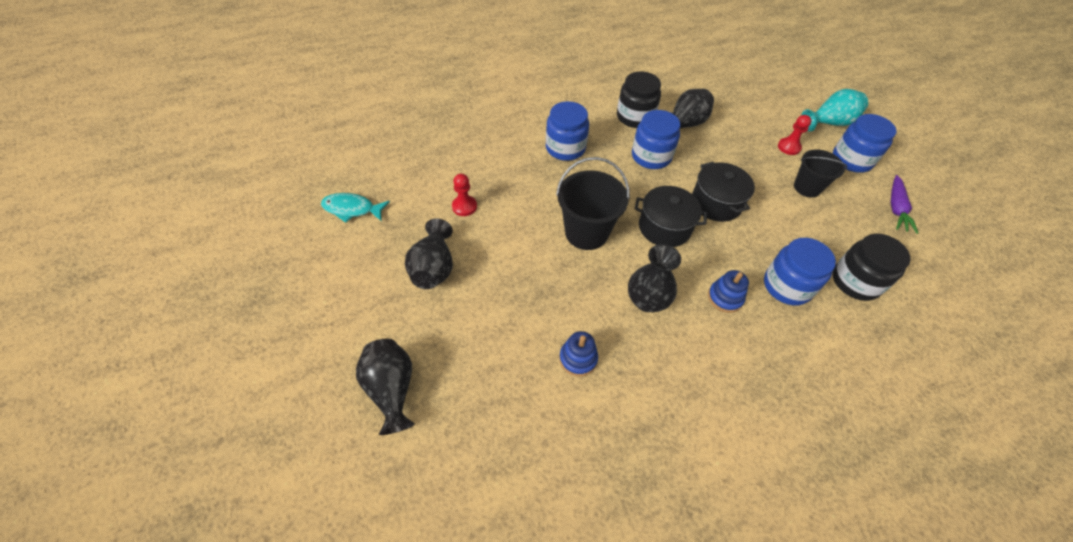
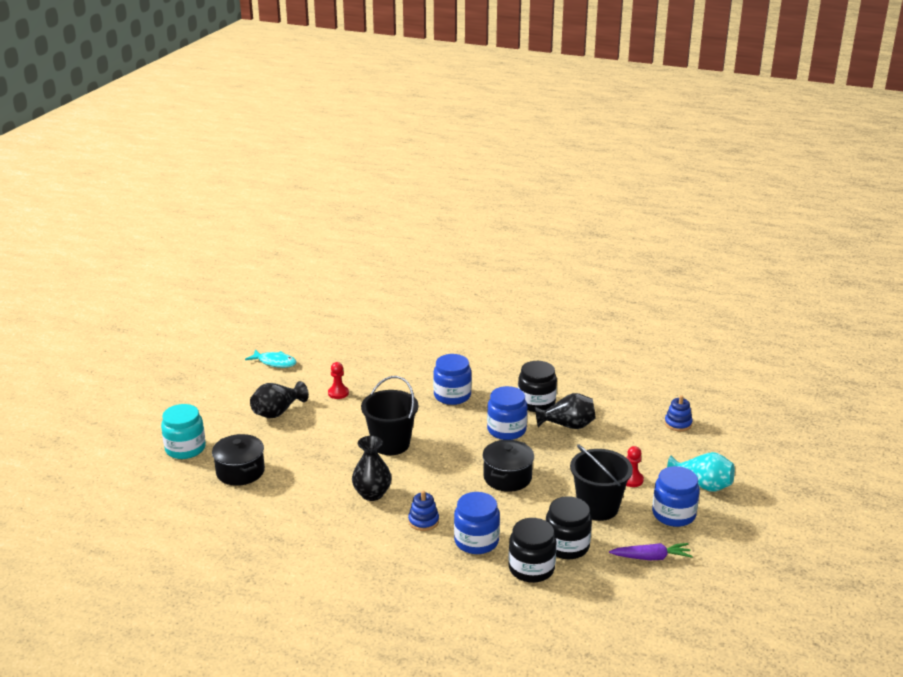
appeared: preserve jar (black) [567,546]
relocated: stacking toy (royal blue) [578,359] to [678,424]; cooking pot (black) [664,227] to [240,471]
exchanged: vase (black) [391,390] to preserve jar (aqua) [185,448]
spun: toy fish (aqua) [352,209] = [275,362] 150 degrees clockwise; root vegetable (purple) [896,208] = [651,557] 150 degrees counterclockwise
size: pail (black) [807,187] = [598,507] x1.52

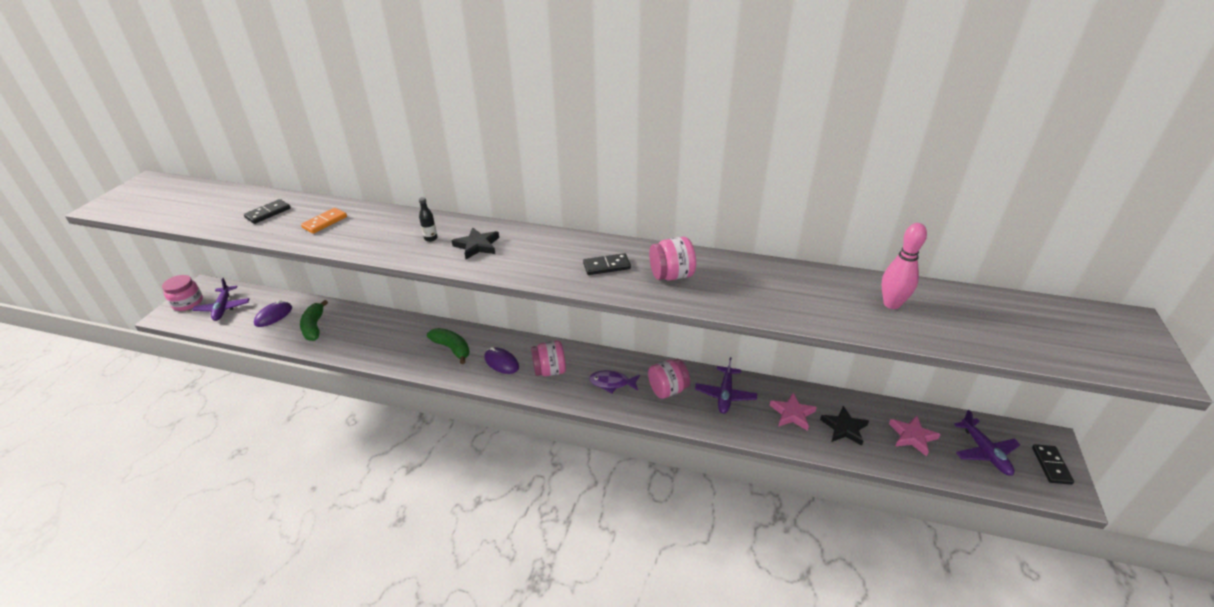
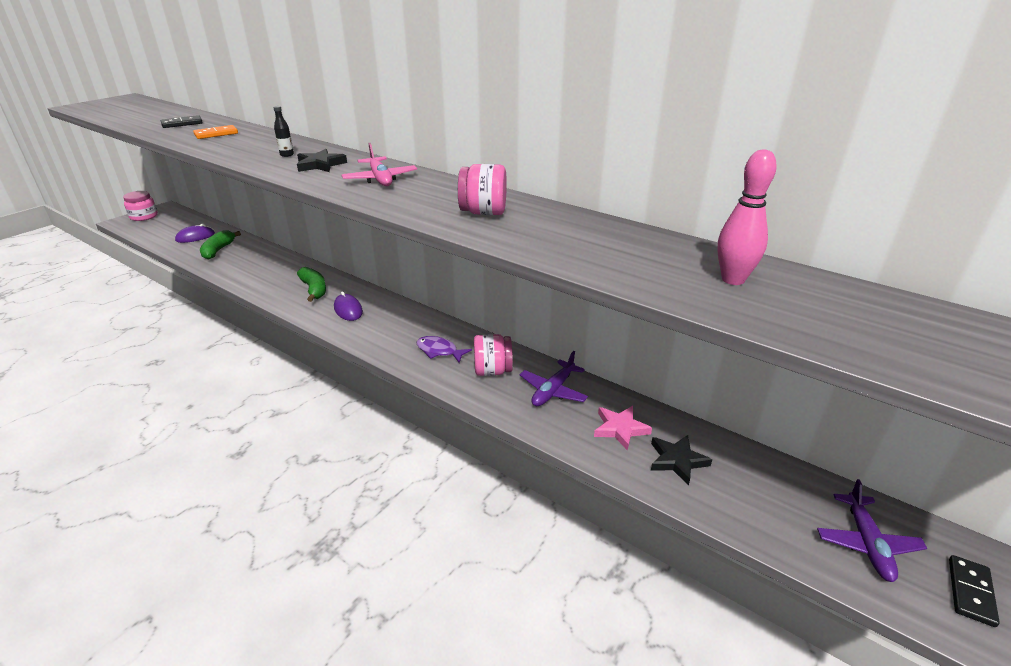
missing: plane (purple) [223,308]; preserve jar (pink) [549,370]; domino (black) [606,266]; star (pink) [912,436]
appeared: plane (pink) [380,179]

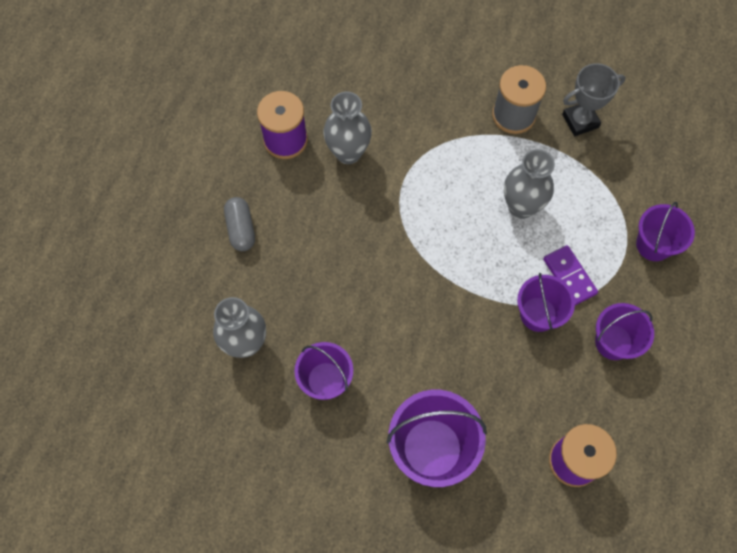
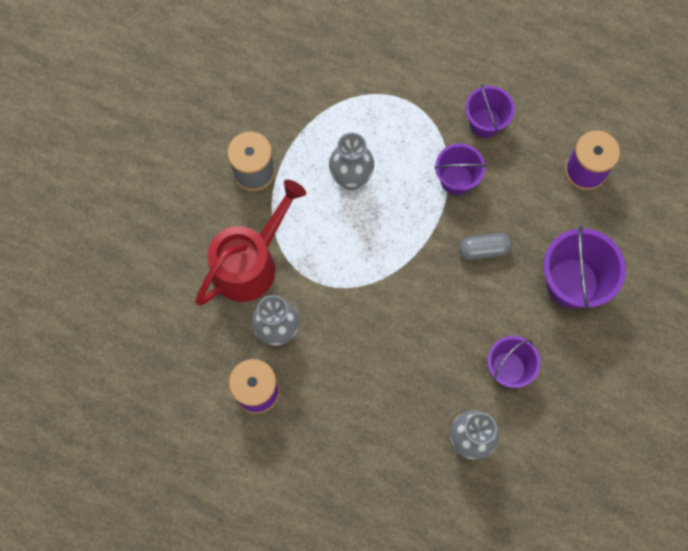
missing: domino (purple) [569,276]; trophy (gray) [580,121]; pail (purple) [654,244]
appeared: watering pot (red) [250,263]
relocated: pill (gray) [241,229] to [483,249]

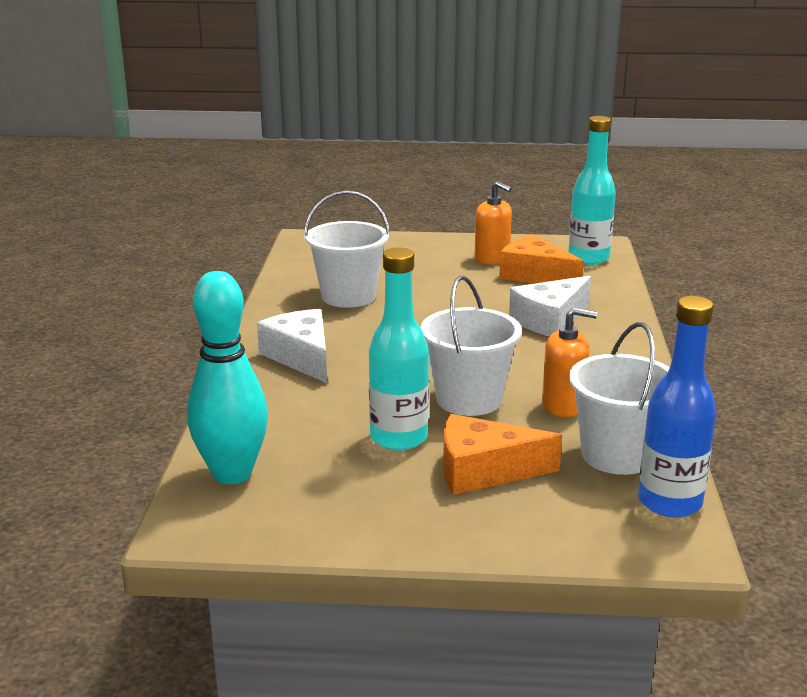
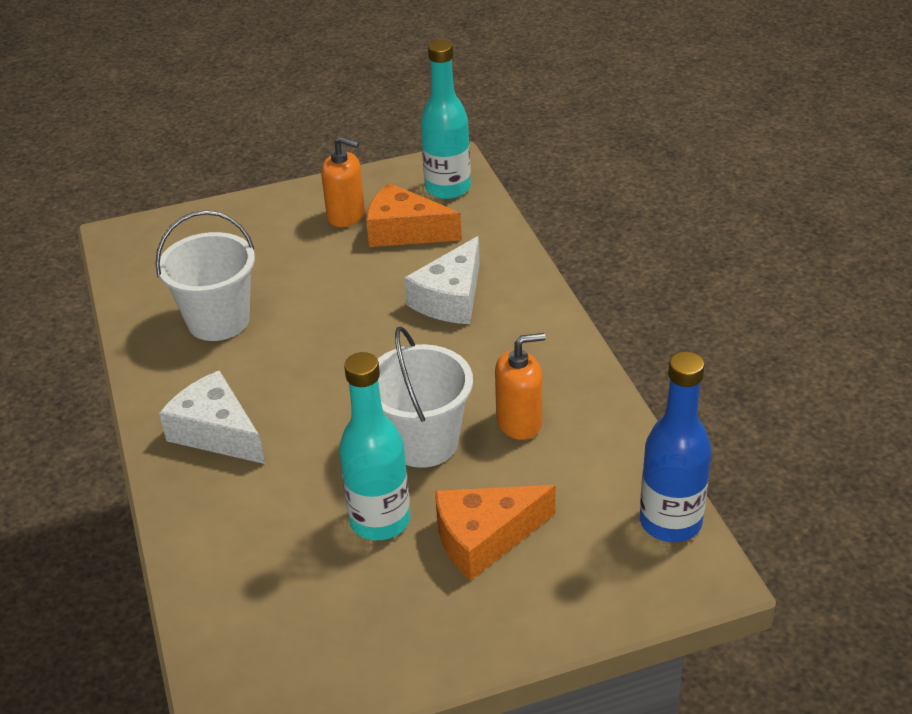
missing: bowling pin (aqua) [232,473]; pail (snow-white) [617,455]

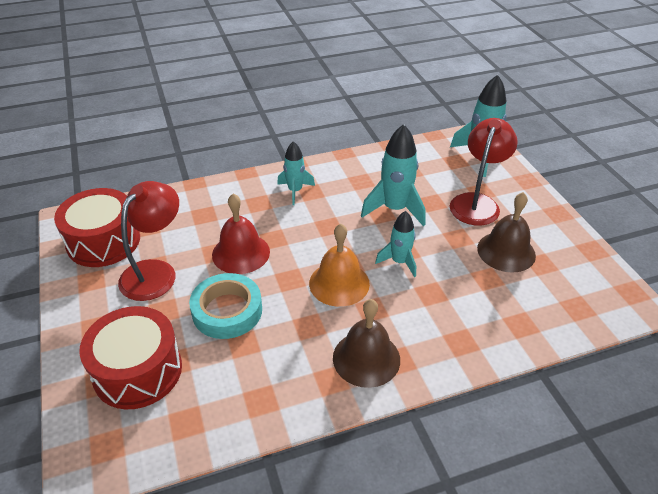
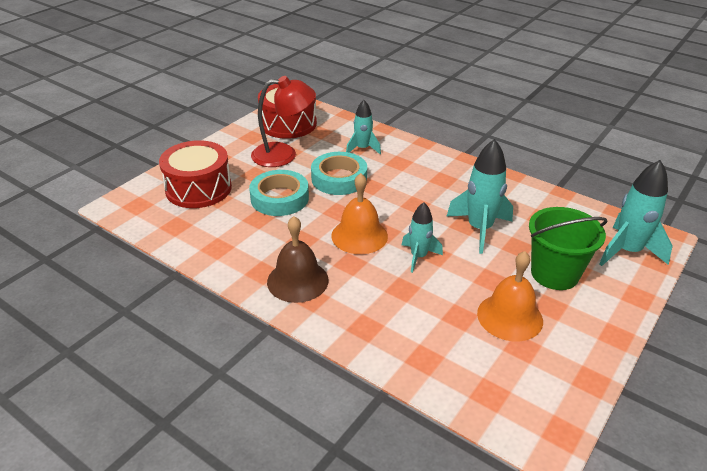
relocated: toy rocket (aqua) [295,191] to [362,149]
exchanged: school bell (red) [241,253] to roll of tape (aqua) [339,178]; lamp (red) [477,202] to pail (green) [554,274]
colour: school bell (brown) [506,251] to school bell (orange-coloured) [510,317]

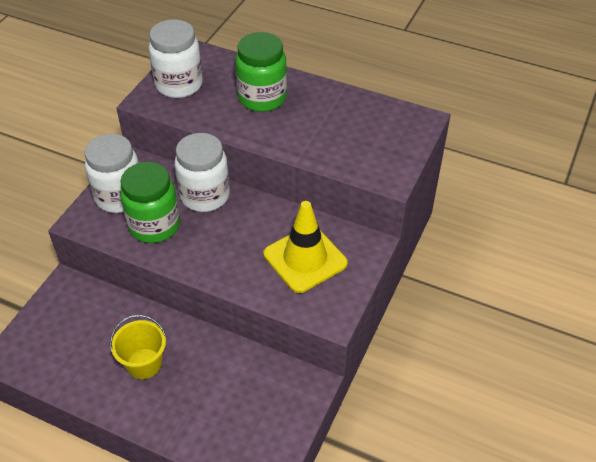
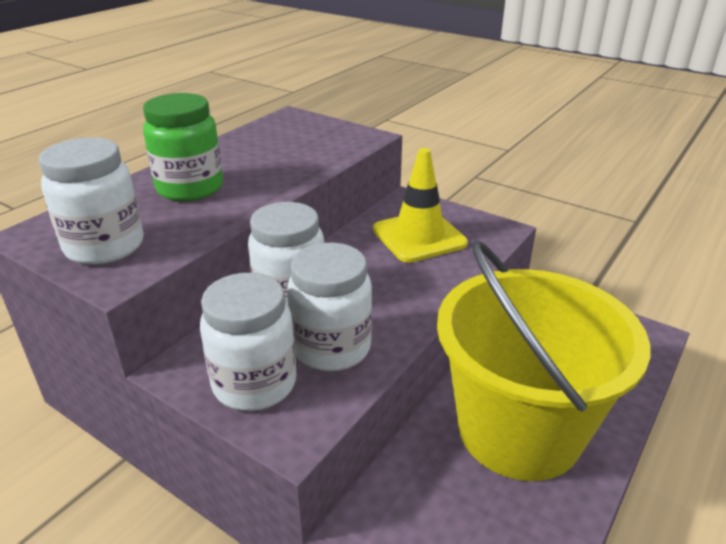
colour: preserve jar (green) [154,225] to preserve jar (snow-white) [331,348]
size: pail (bright yellow) [144,363] = [519,430] x2.45

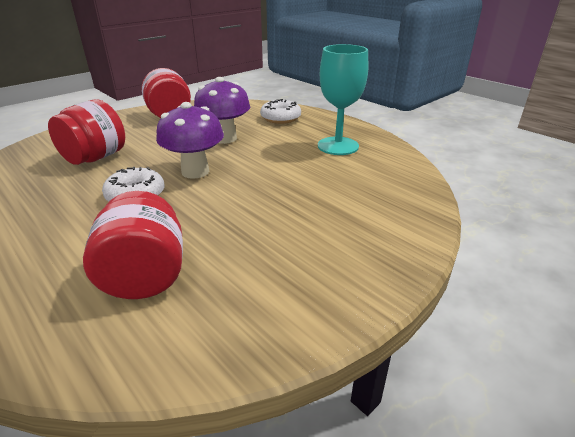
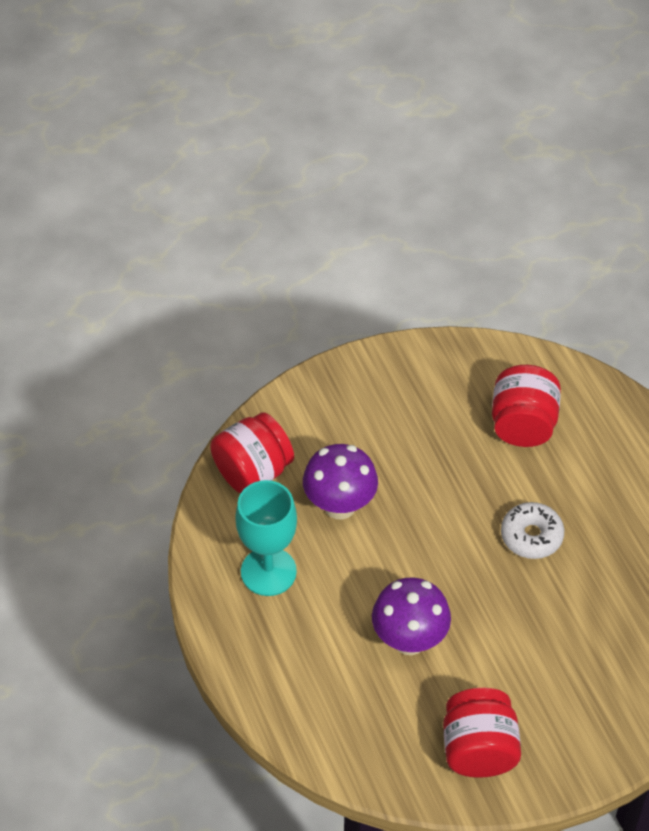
missing: doughnut (snow-white) [280,118]
relocated: preserve jar (red) [95,158] to [253,471]; mushroom (purple) [195,171] to [340,505]

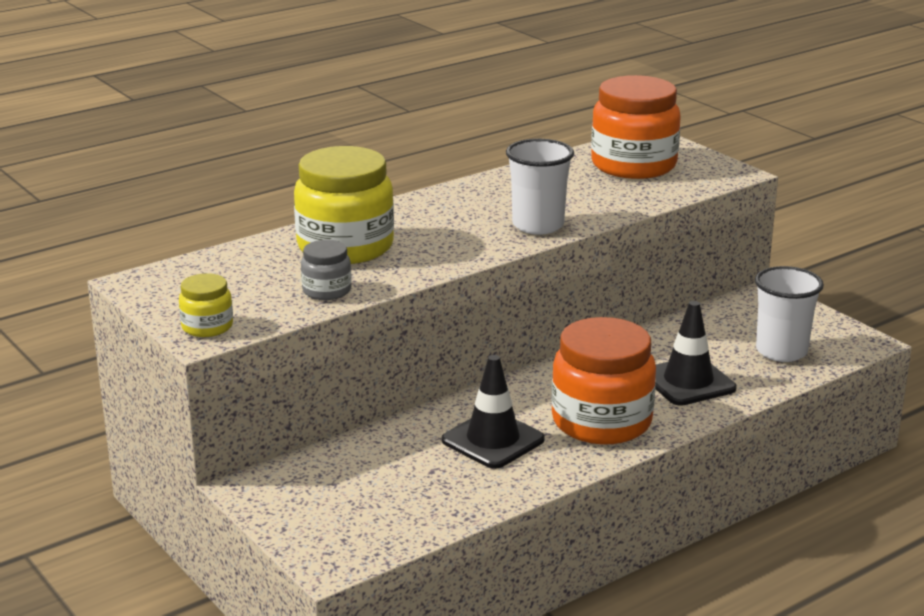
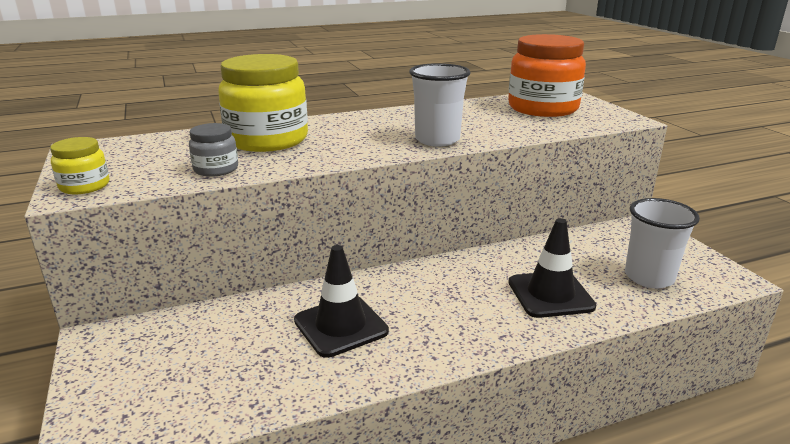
missing: preserve jar (orange-coloured) [601,421]

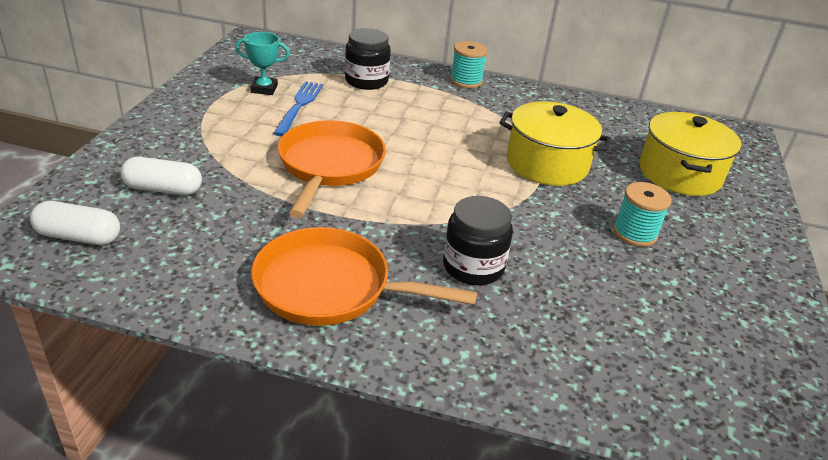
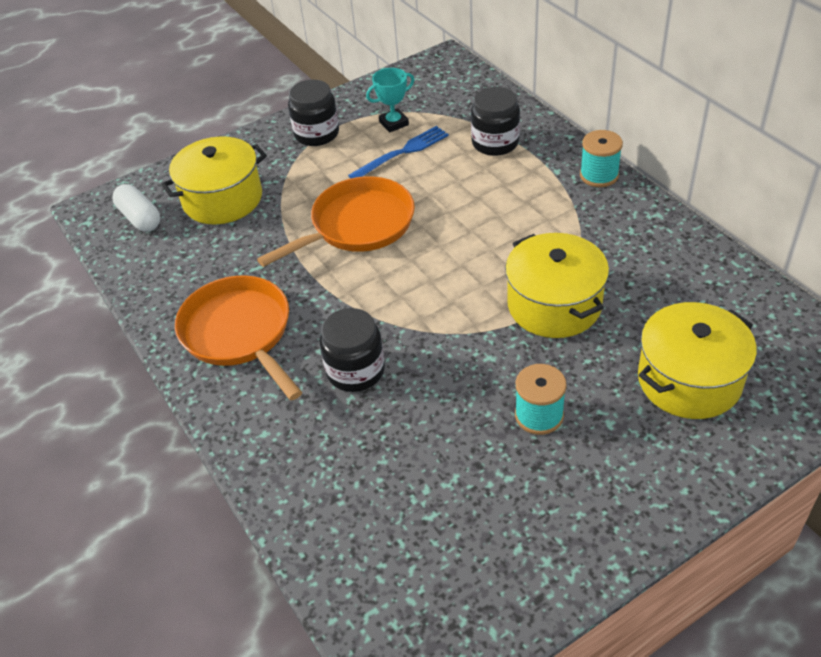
appeared: preserve jar (black) [316,134]
exchanged: pill (snow-white) [163,189] to cooking pot (bright yellow) [222,199]
spun: trophy (aqua) [264,89] = [394,123] 75 degrees counterclockwise

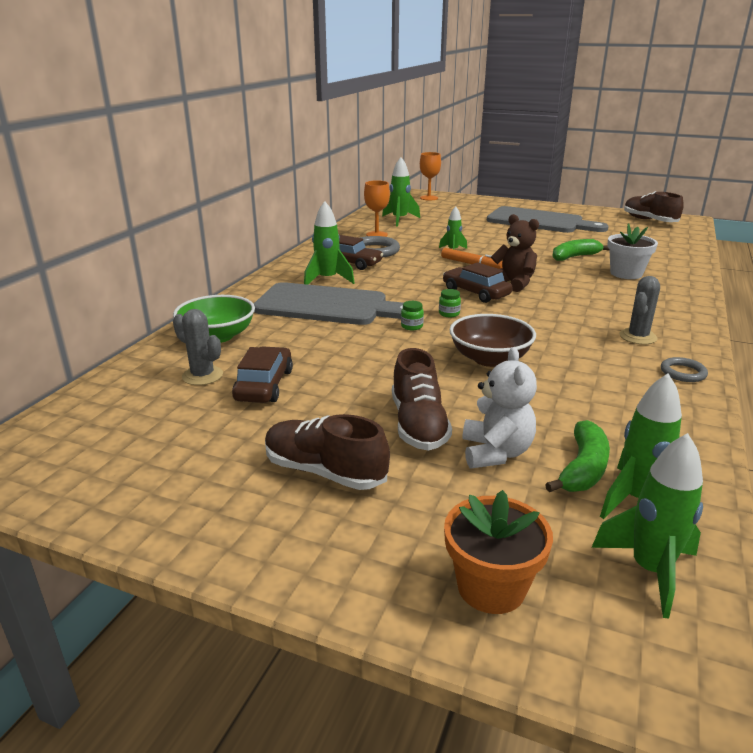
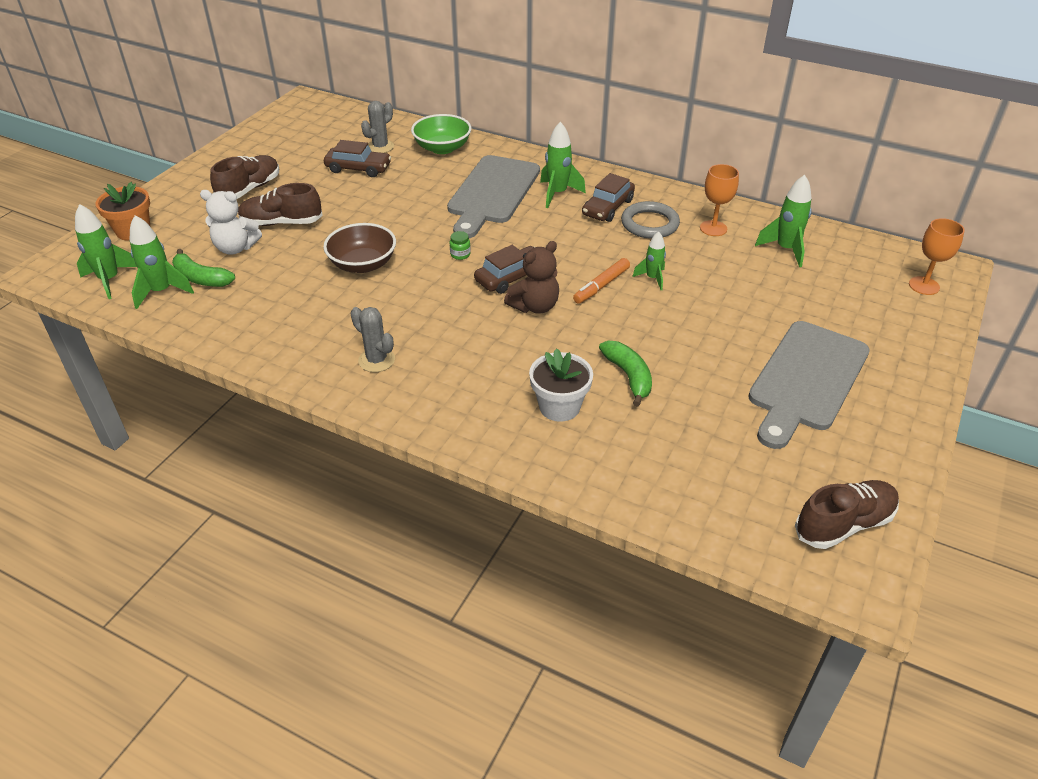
missing: preserve jar (green) [412,326]; ring (gray) [683,373]

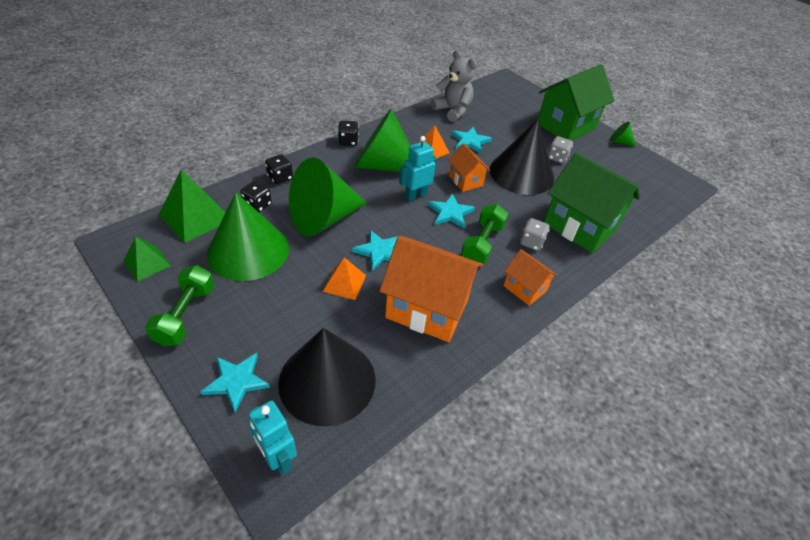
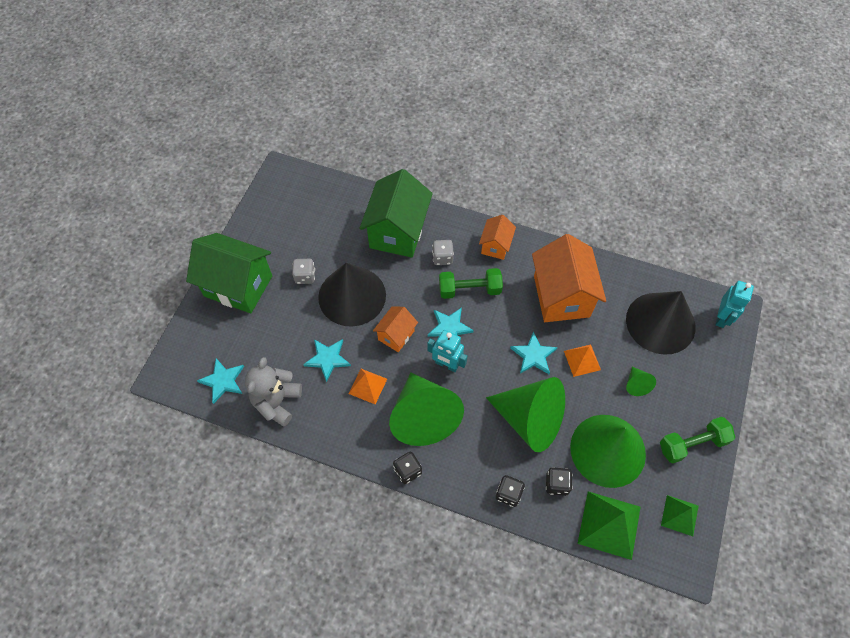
relocated: star (aqua) [236,381] to [223,381]; cone (green) [619,142] to [636,384]

